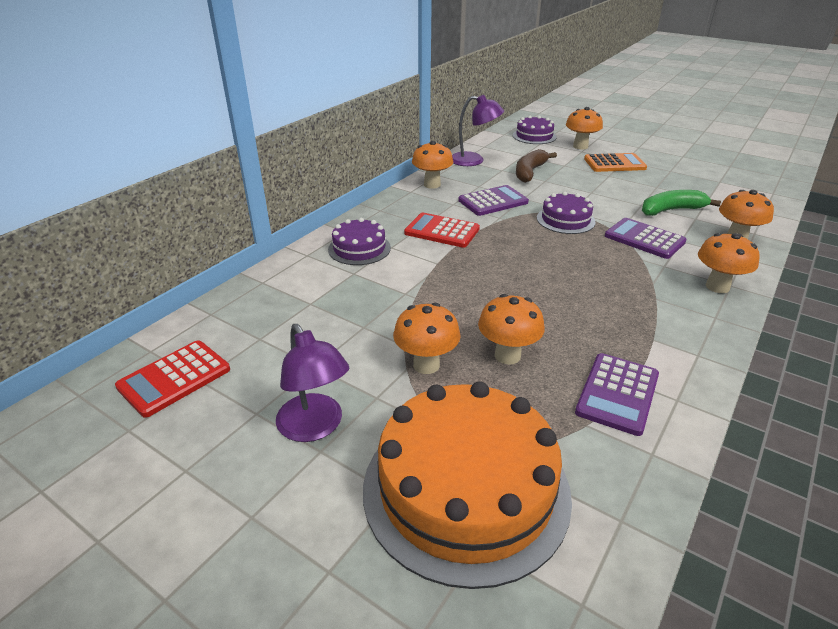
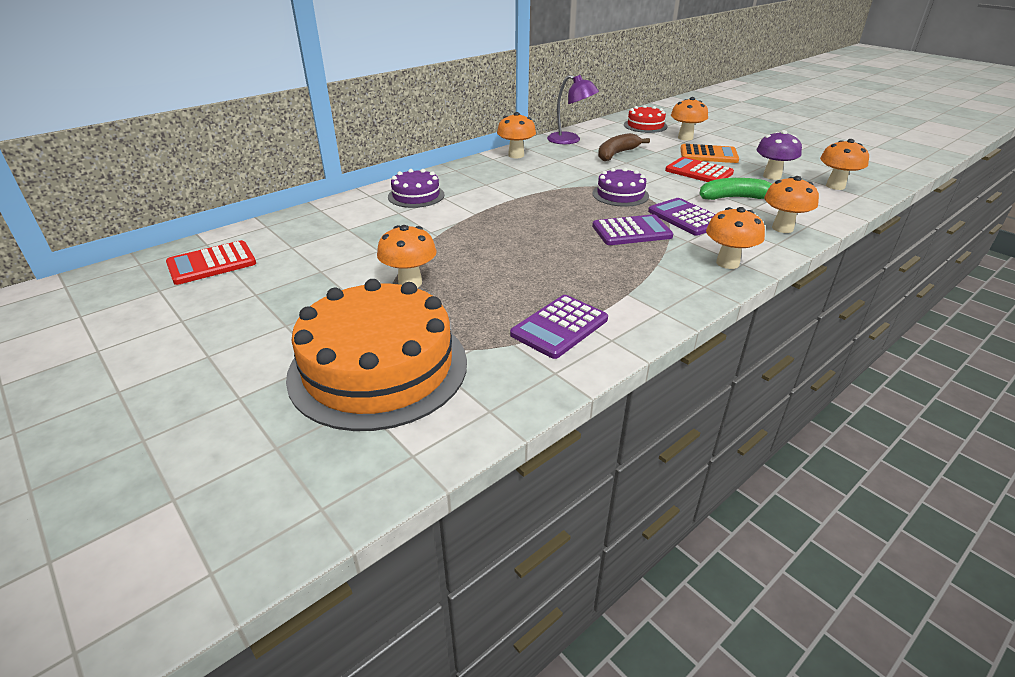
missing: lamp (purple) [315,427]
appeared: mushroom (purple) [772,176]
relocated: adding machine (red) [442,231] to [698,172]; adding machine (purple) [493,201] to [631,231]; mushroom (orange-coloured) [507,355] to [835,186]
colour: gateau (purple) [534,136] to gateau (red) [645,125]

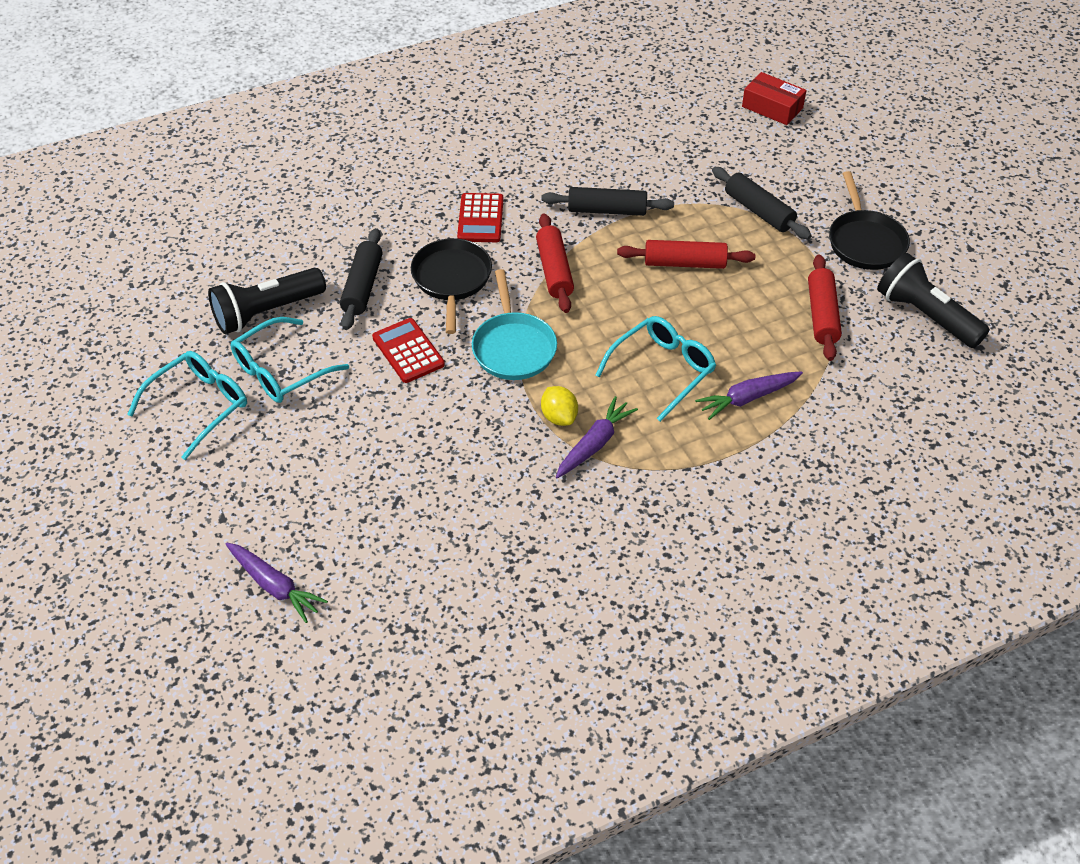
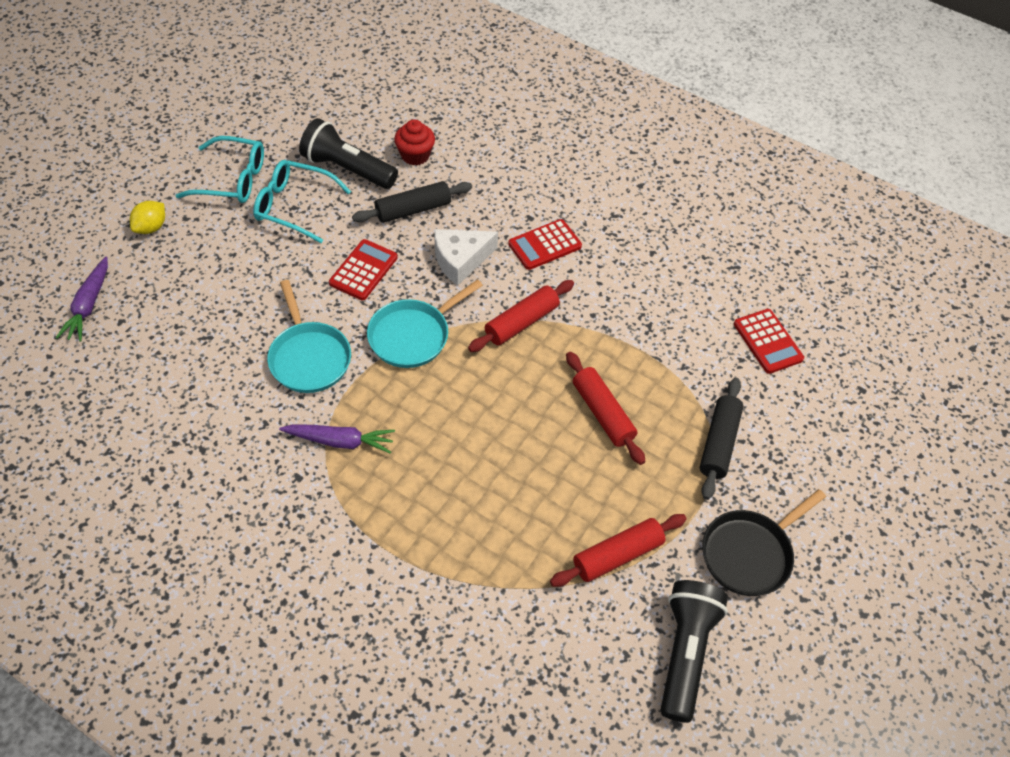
missing: dough roller (black) [607,210]; spectacles (aqua) [662,370]; root vegetable (purple) [747,398]; package (red) [772,107]
appeared: pan (aqua) [309,357]; fairy cake (red) [415,155]; adding machine (red) [768,341]
relocated: citrus fruit (bright yellow) [559,417] to [151,227]
exchanged: pan (black) [452,280] to cheese (snow-white) [460,260]

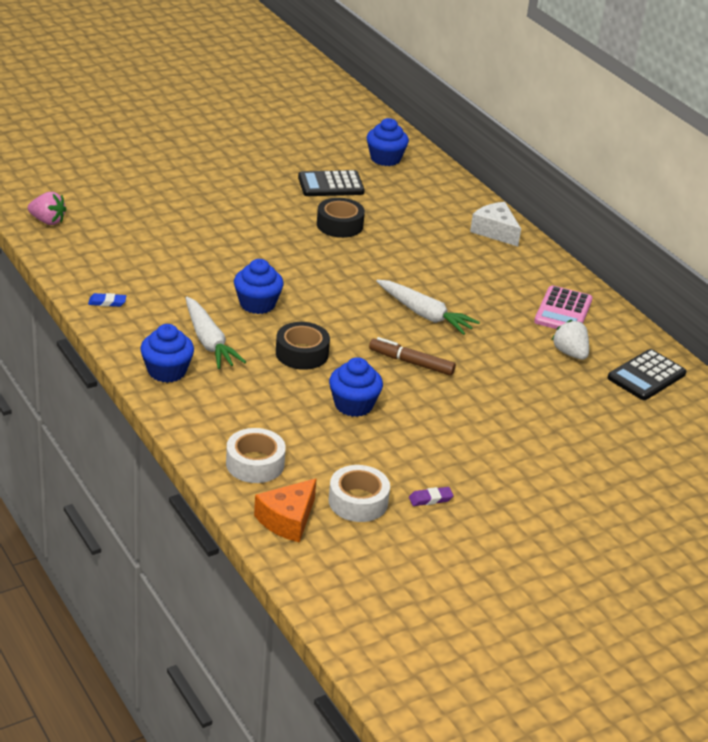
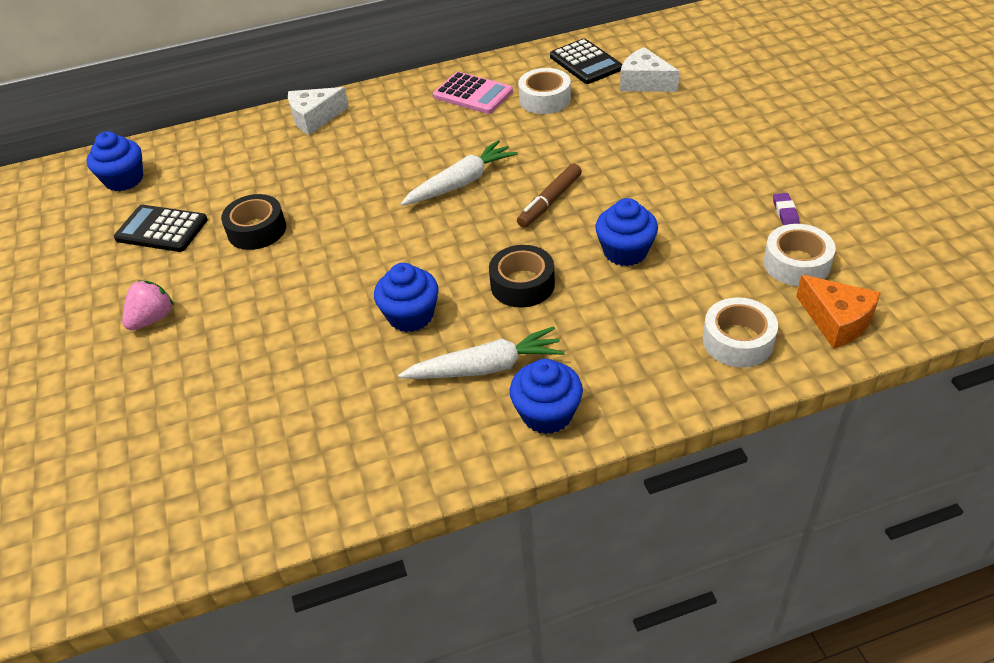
missing: gum eraser (royal blue) [107,302]
appeared: cheese (snow-white) [644,82]
relocated: toy strawberry (pink) [47,221] to [152,319]
exchanged: toy strawberry (snow-white) [570,353] to roll of tape (snow-white) [545,99]
spun: adding machine (black) [331,185] = [161,229] 105 degrees clockwise

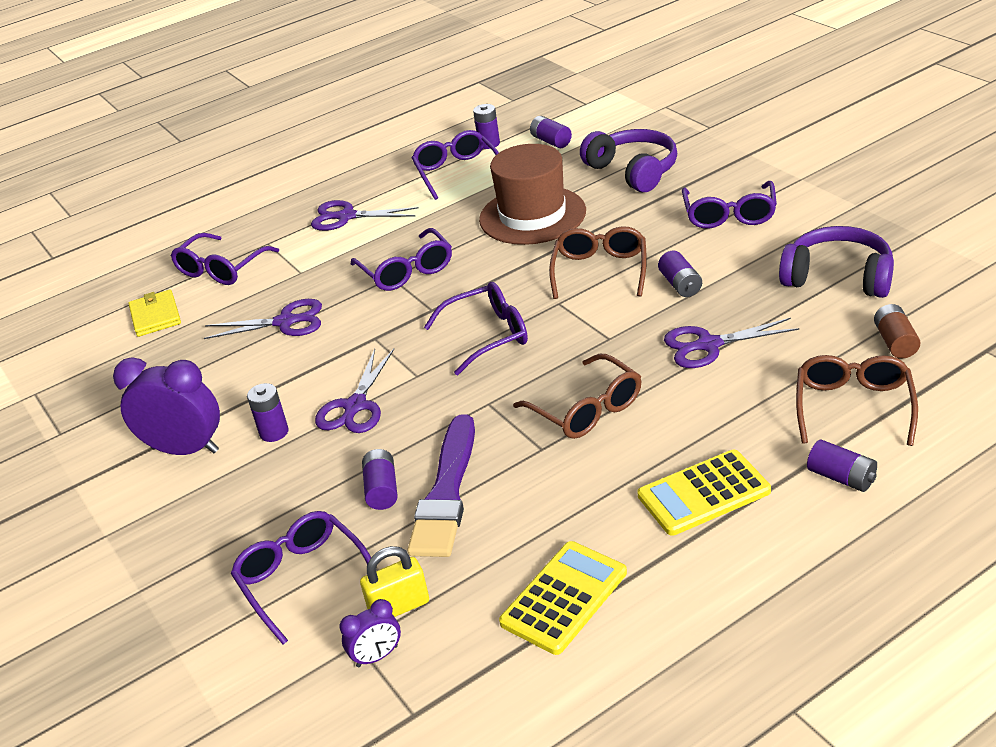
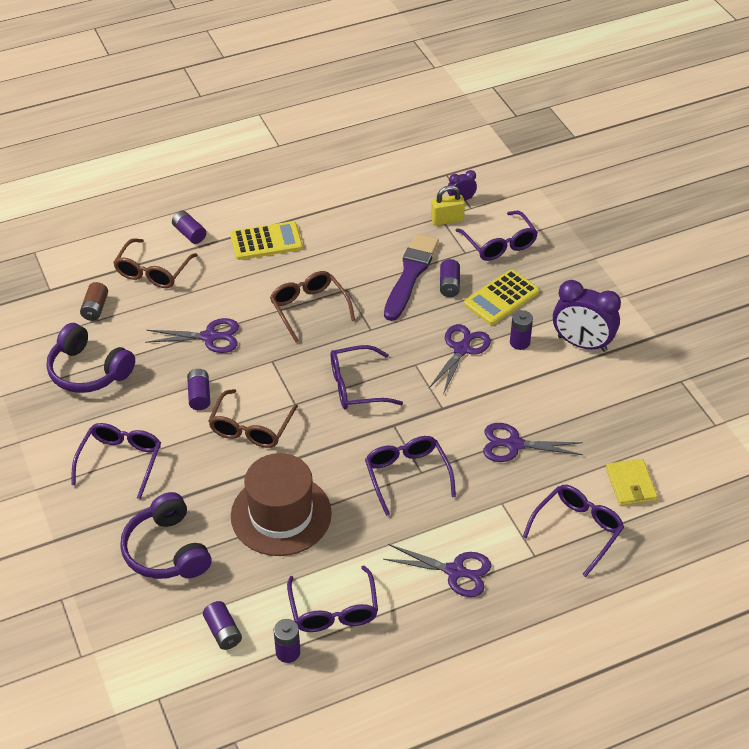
relocated: adding machine (bright yellow) [564,598] to [501,298]

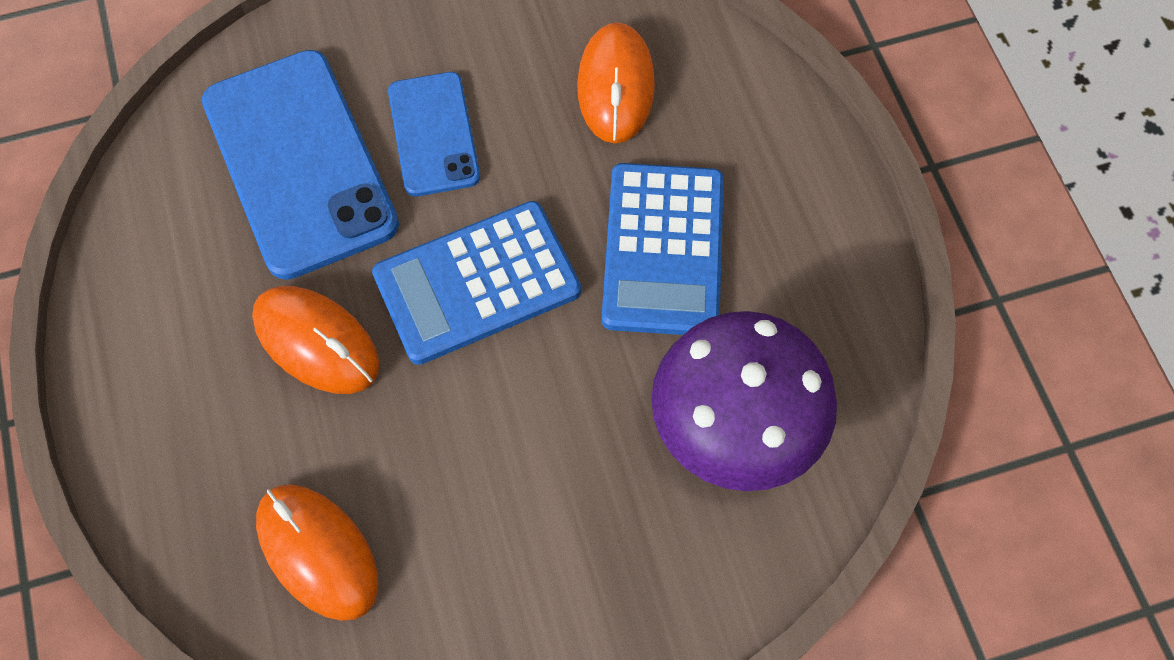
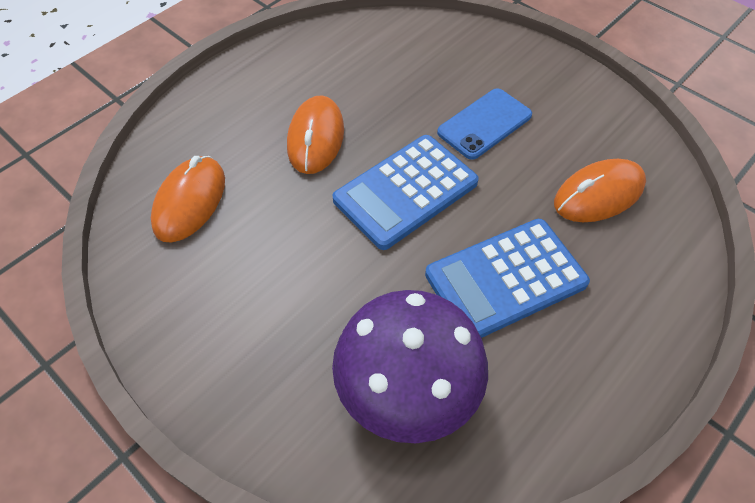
missing: phone (royal blue) [299,163]
spun: adding machine (royal blue) [477,283] = [405,191] 75 degrees counterclockwise

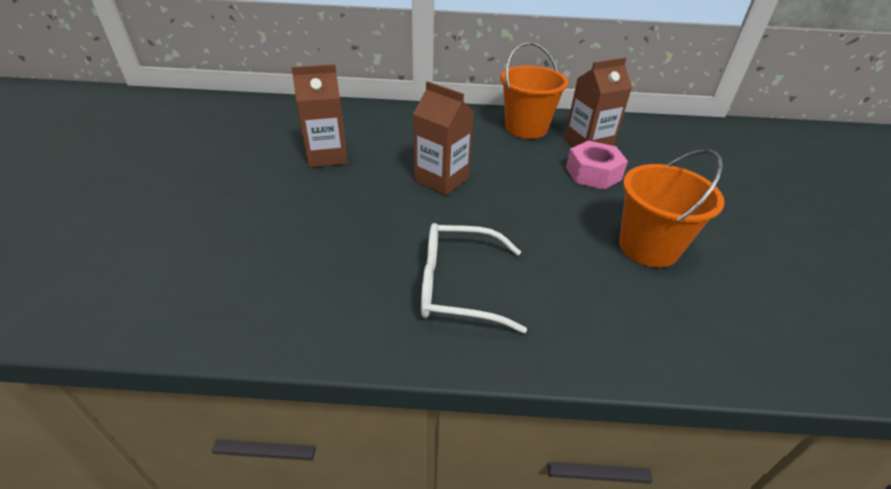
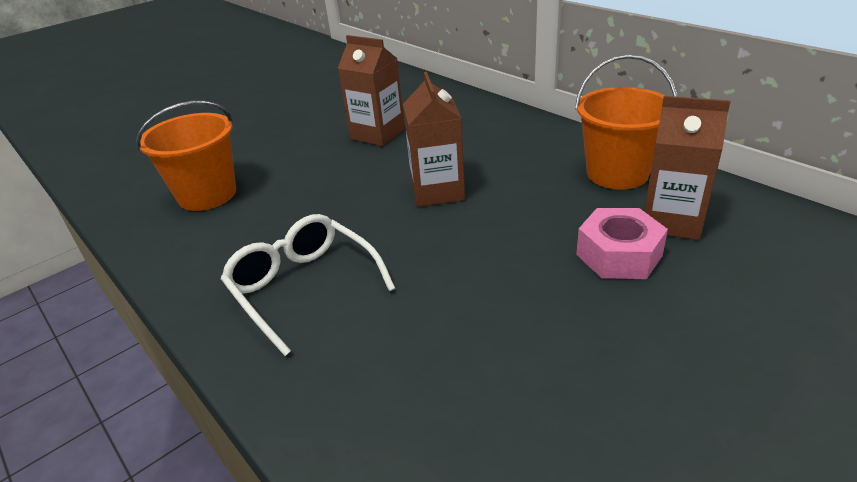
relocated: pail (orange-coloured) [648,247] to [207,195]

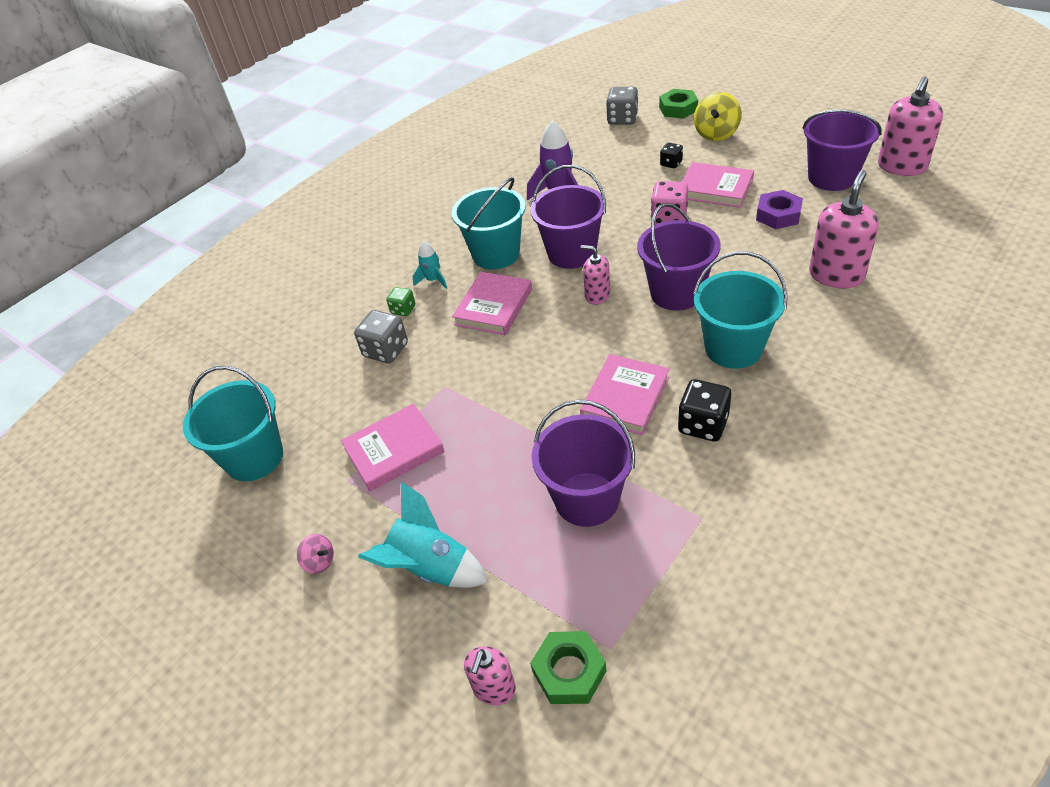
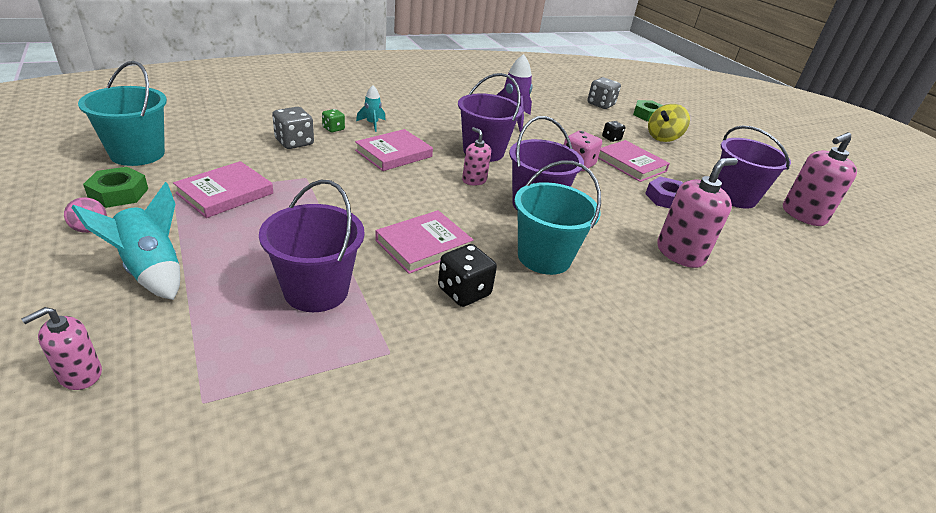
missing: pail (aqua) [496,254]
relocated: hexagon nut (green) [569,671] to [118,193]
spun: hardback (pink) [394,450] = [225,193] 45 degrees counterclockwise

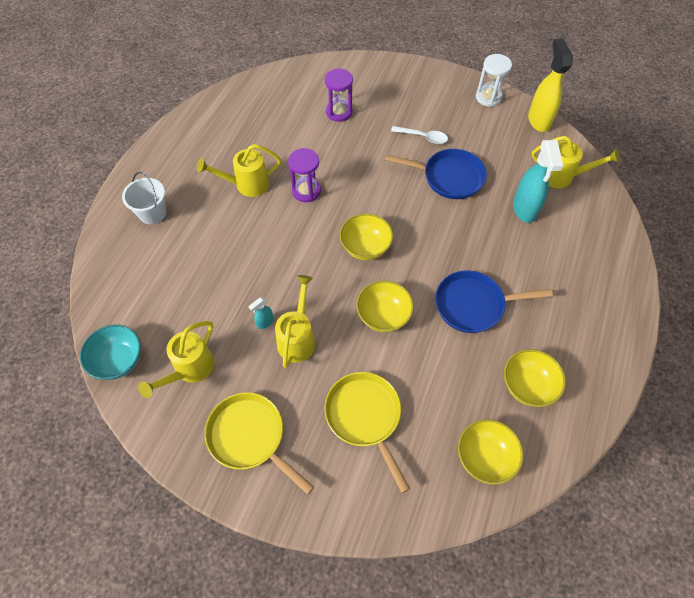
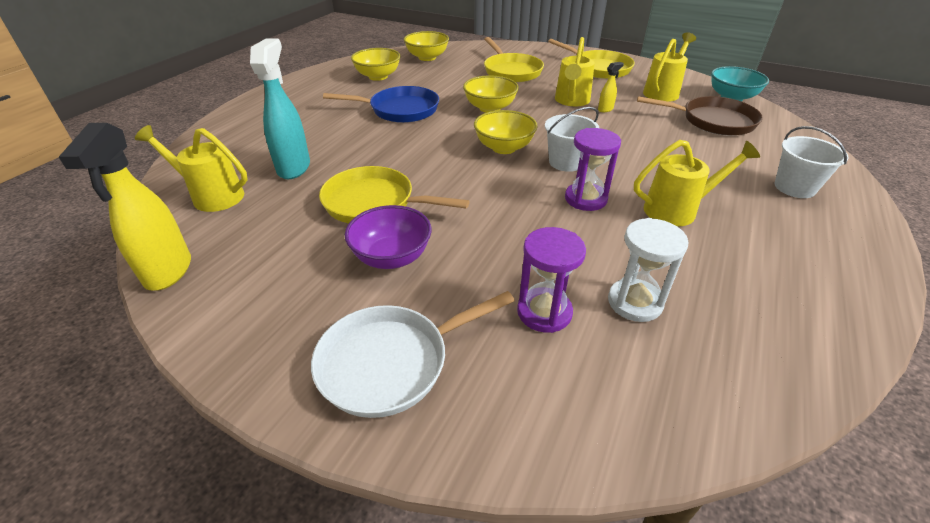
appeared: pan (snow-white) [391,362]; pail (snow-white) [566,162]; pan (brown) [712,121]
relocated: hourglass (snow-white) [488,97] to [634,302]
exchanged: tablespoon (snow-white) [423,137] to serving bowl (purple) [391,257]
colour: spray cleaner (aqua) [265,322] to spray cleaner (bright yellow) [605,109]; pan (royal blue) [449,177] to pan (bright yellow) [374,203]

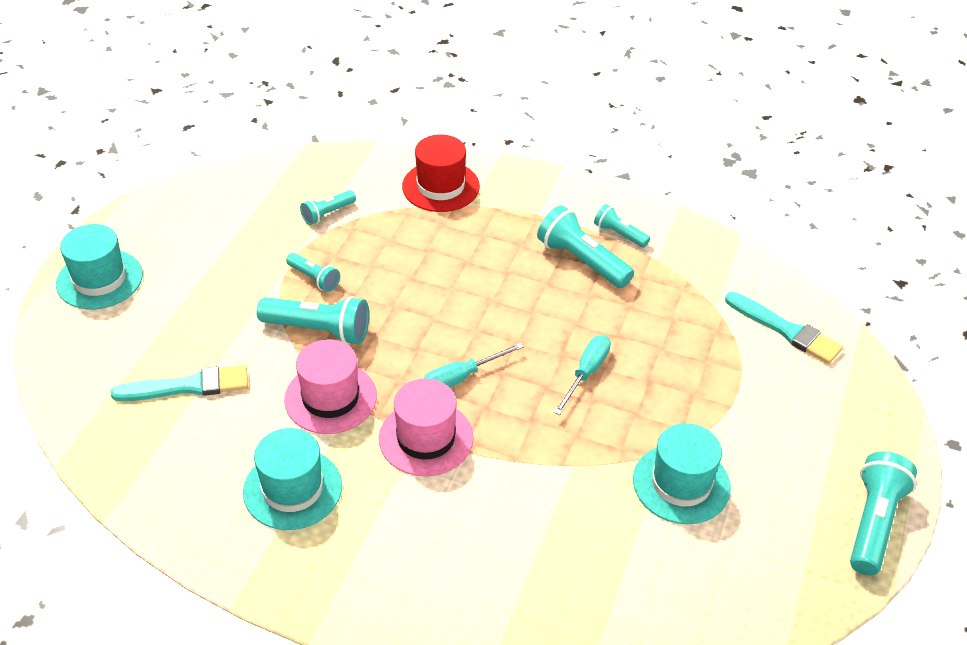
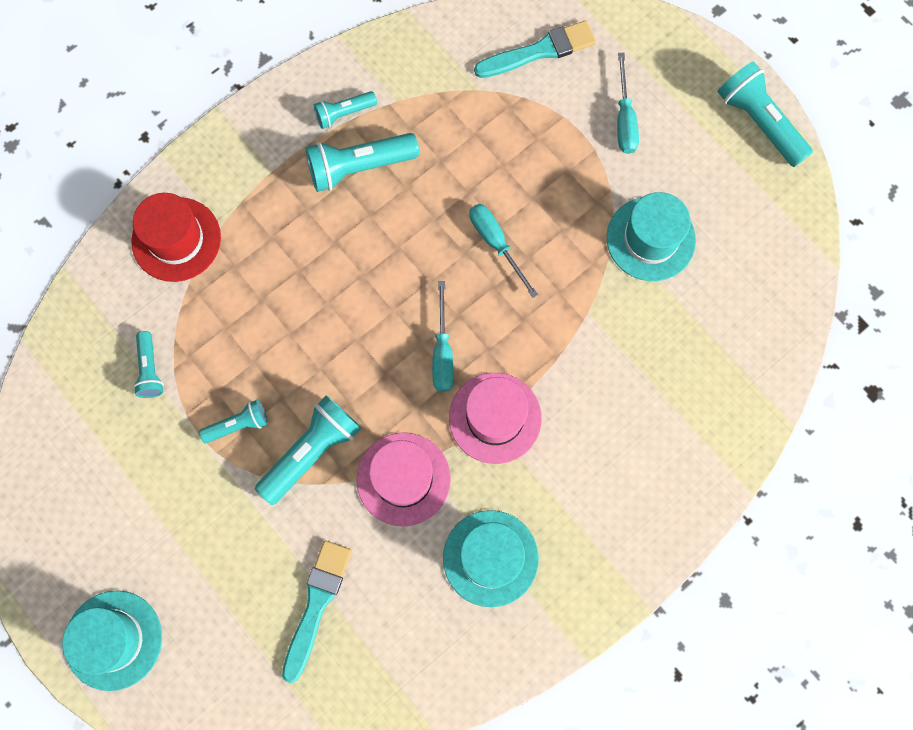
appeared: flat screwdriver (aqua) [624,119]

